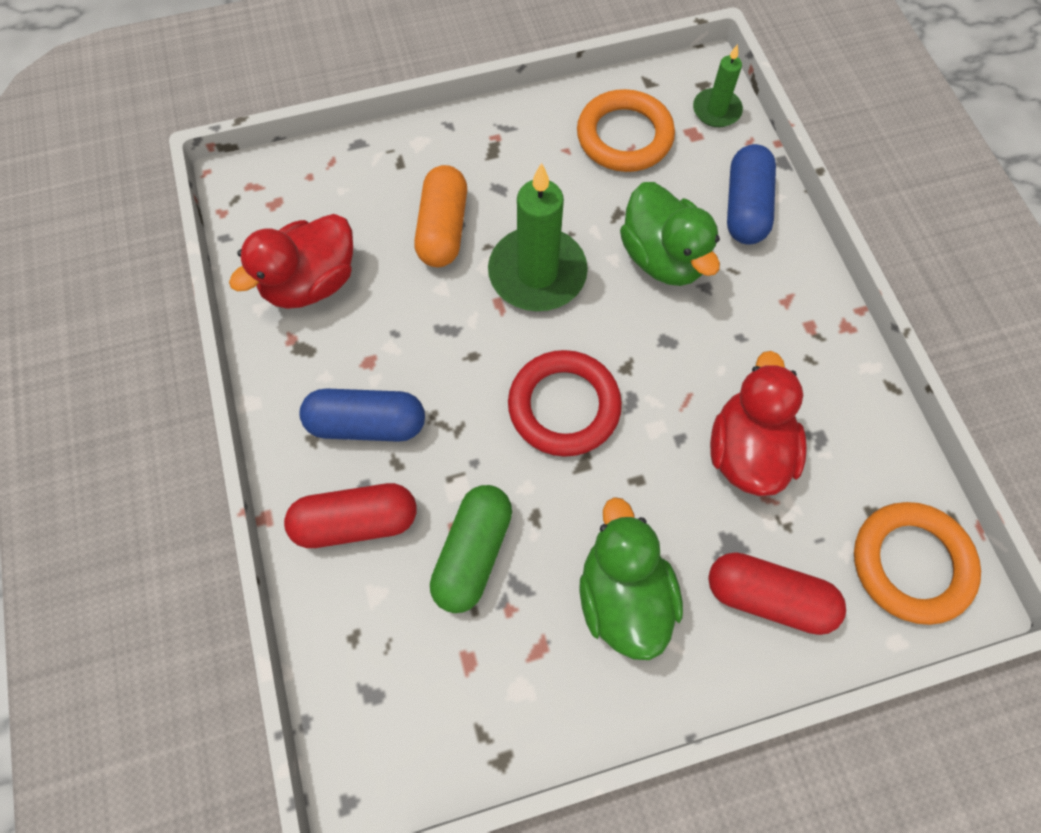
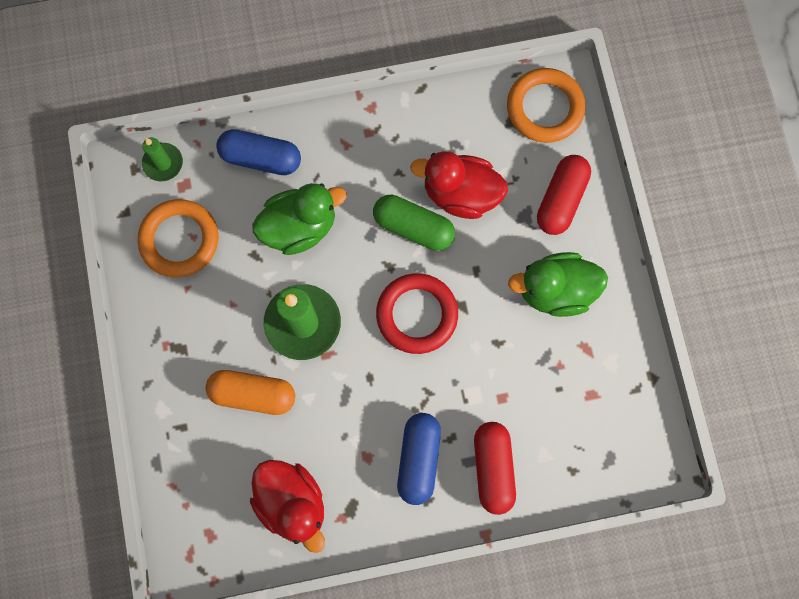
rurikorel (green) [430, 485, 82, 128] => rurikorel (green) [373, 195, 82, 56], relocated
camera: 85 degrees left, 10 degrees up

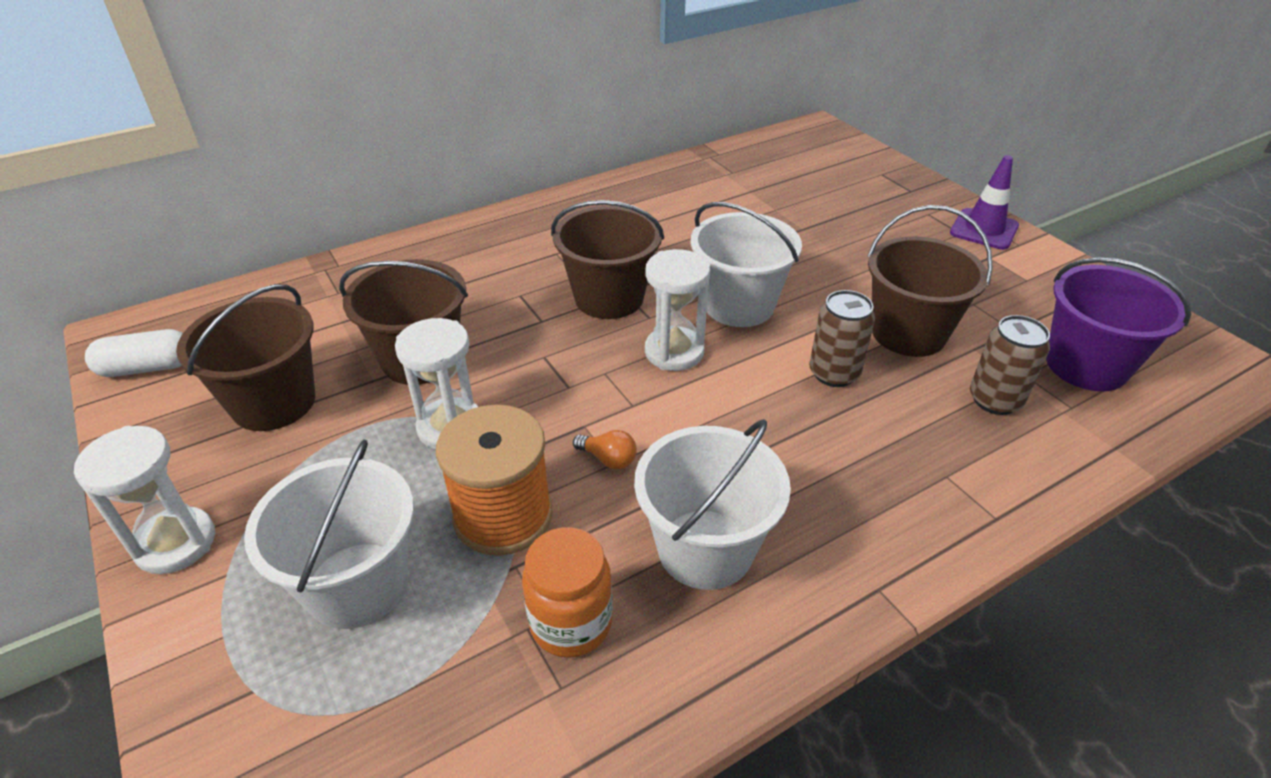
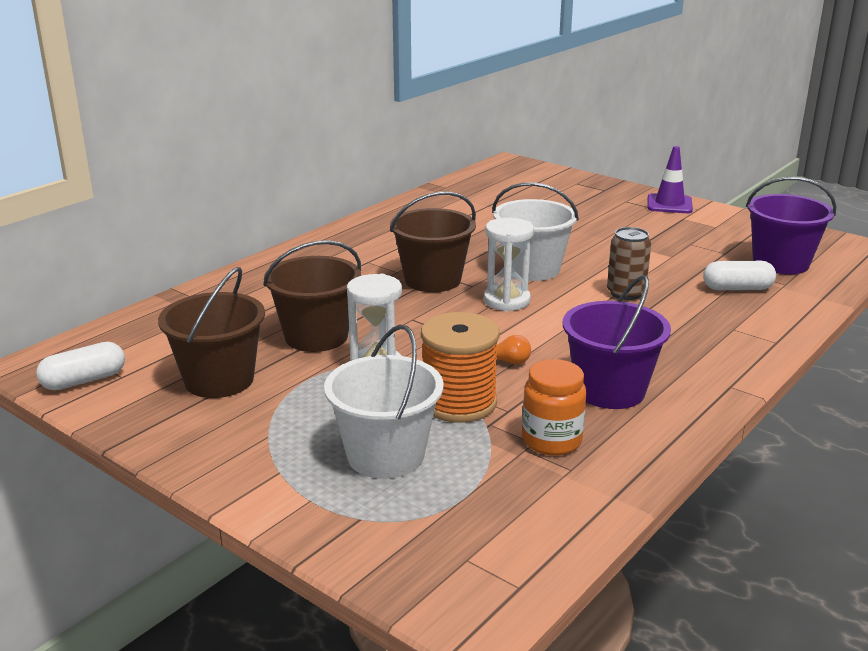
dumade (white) [74, 426, 141, 148] => nothing
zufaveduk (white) [634, 419, 157, 171] => zufaveduk (purple) [563, 275, 108, 134]
zufaveduk (brown) [868, 205, 125, 152] => nothing
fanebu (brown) [970, 315, 80, 100] => rurikorel (white) [703, 261, 73, 29]
camera: 20 degrees left, 15 degrees down

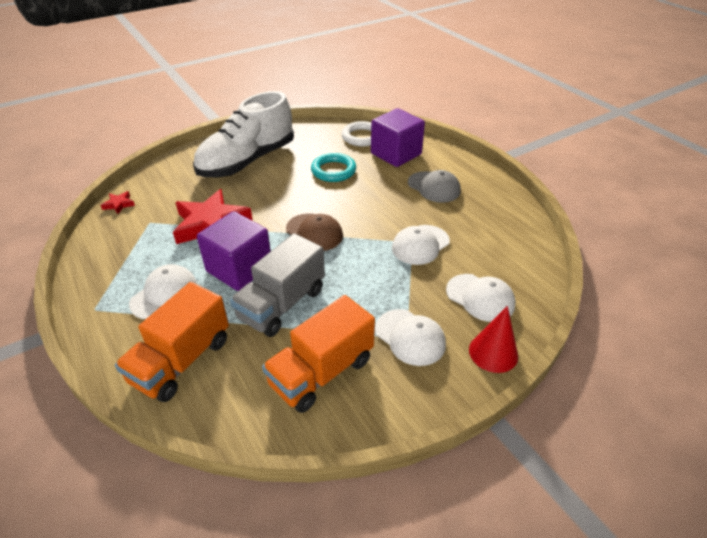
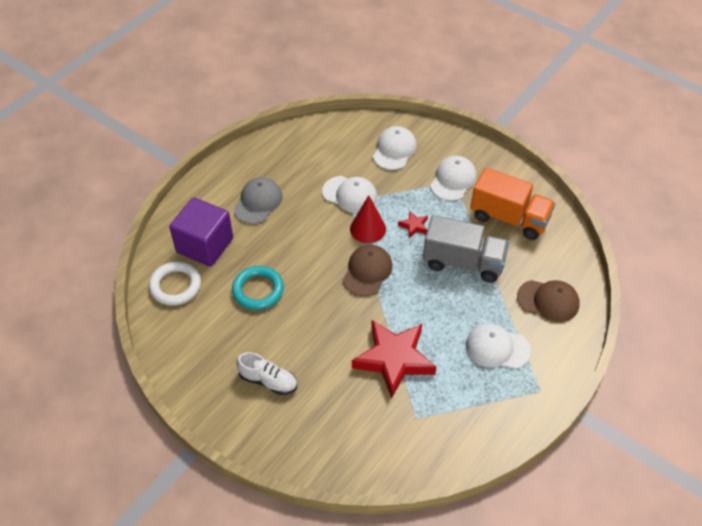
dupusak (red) [101, 191, 34, 23] => dupusak (red) [398, 211, 30, 27], relocated
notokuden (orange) [115, 282, 114, 120] => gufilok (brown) [517, 280, 63, 42]
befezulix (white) [193, 91, 101, 86] => befezulix (white) [236, 352, 61, 43], x0.44
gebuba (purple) [197, 211, 74, 80] => nothing
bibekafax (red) [469, 306, 49, 67] => bibekafax (red) [350, 195, 36, 48], relocated
camera: 110 degrees left, 10 degrees up

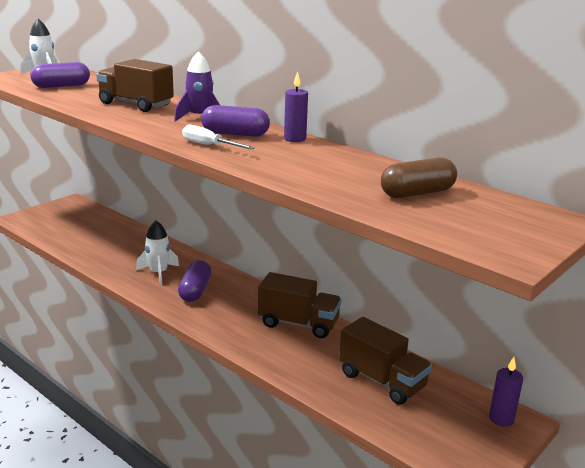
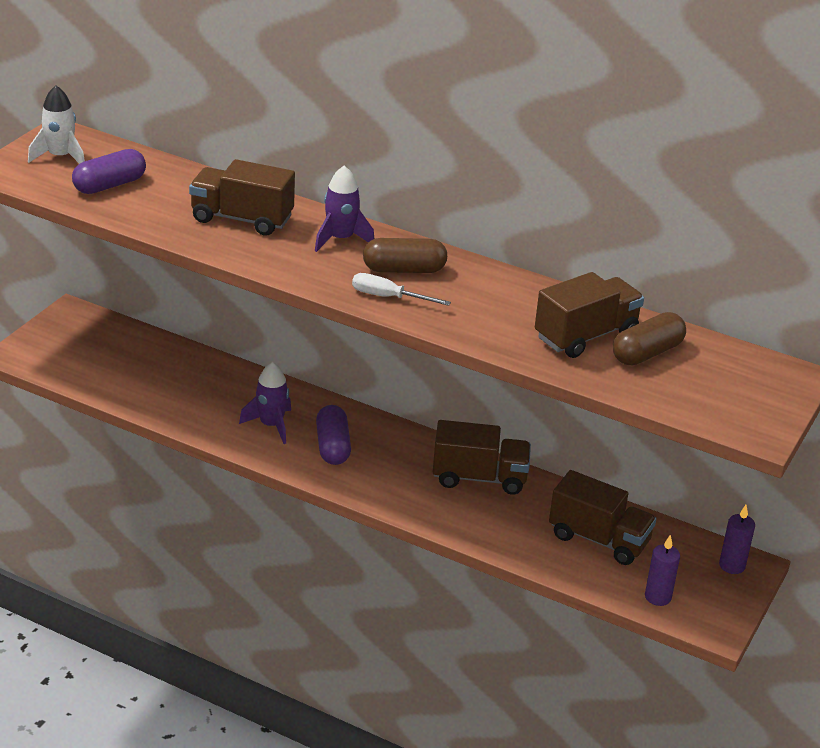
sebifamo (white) [136, 220, 43, 66] => sebifamo (purple) [239, 362, 52, 82]
rurikorel (purple) [201, 105, 69, 32] => rurikorel (brown) [363, 238, 84, 35]
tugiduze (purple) [284, 71, 24, 71] => tugiduze (purple) [645, 535, 35, 71], relocated
nothing => notokuden (brown) [535, 272, 109, 86]
camera: 15 degrees left, 10 degrees up

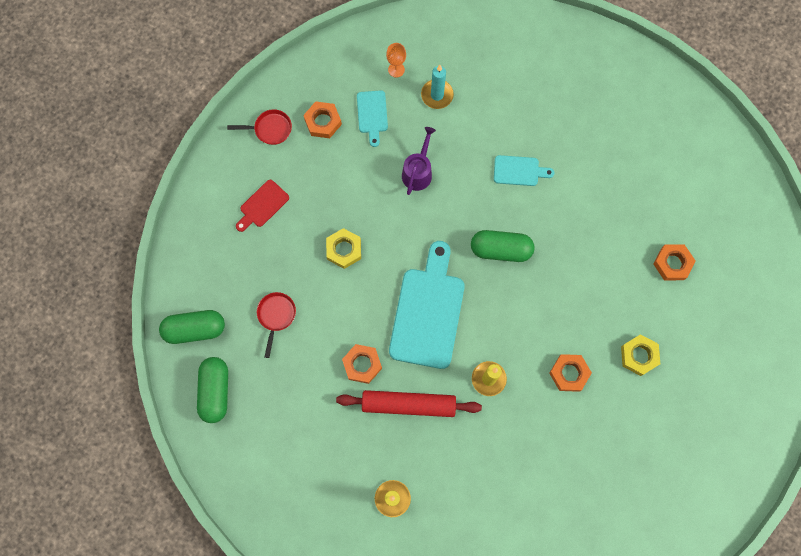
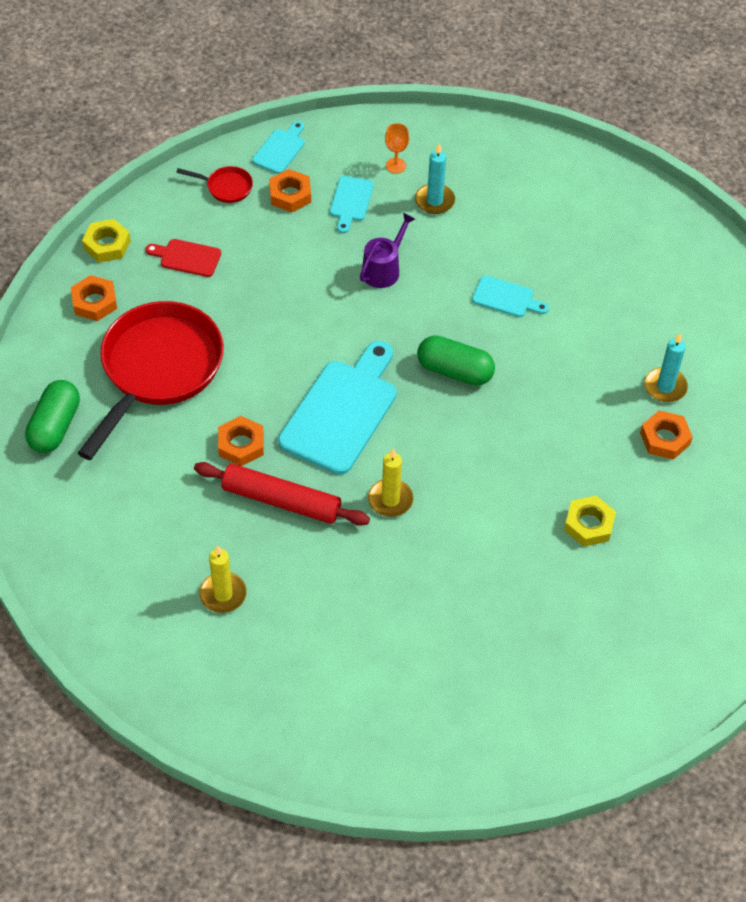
rurikorel (green) [159, 310, 66, 34] => nothing
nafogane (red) [236, 180, 53, 52] => nafogane (red) [145, 239, 76, 38], 45 degrees clockwise
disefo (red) [257, 292, 39, 66] => disefo (red) [78, 301, 146, 159], x2.49
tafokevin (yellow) [326, 228, 35, 41] => tafokevin (yellow) [82, 219, 49, 44], relocated
tafokevin (orange) [549, 354, 43, 38] => tafokevin (orange) [71, 275, 46, 46], relocated
nothing => nafogane (turquoise) [252, 121, 53, 53]
nothing => tugiduze (turquoise) [644, 333, 44, 69]
camera: 15 degrees right, 20 degrees down

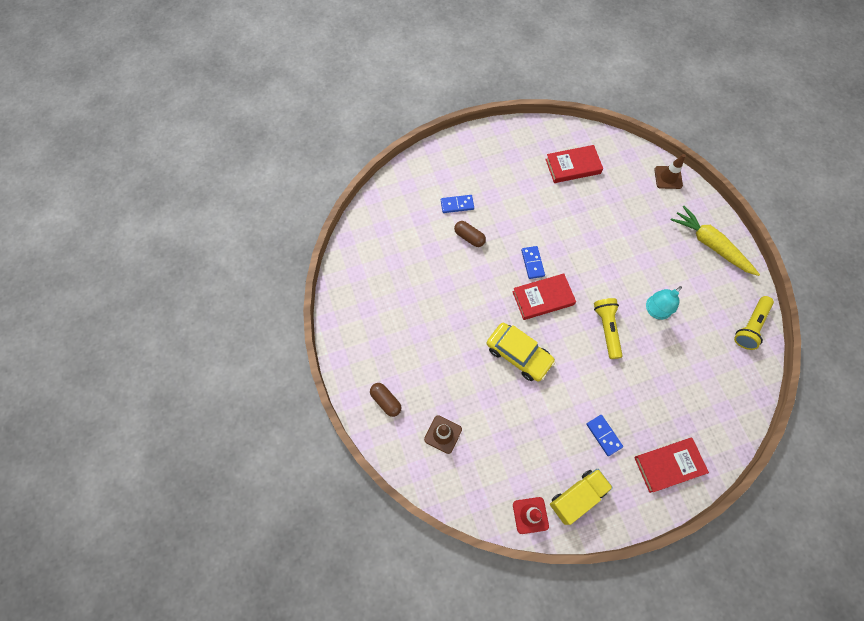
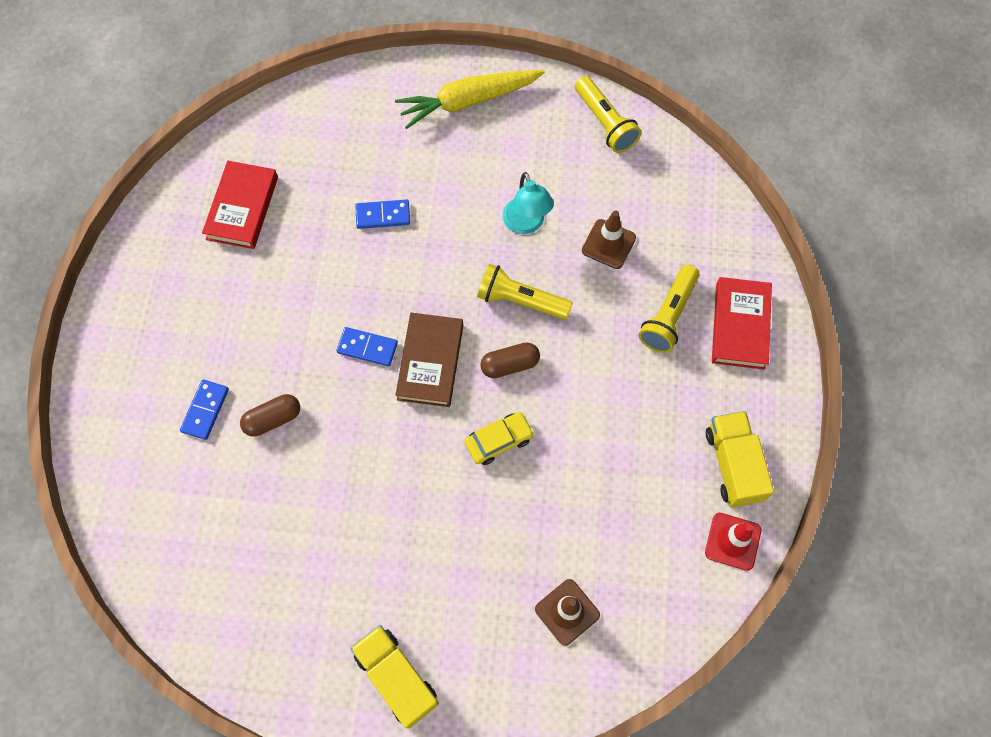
rurikorel (brown) [370, 383, 31, 34] => rurikorel (brown) [480, 342, 60, 36], relocated
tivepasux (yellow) [487, 323, 68, 59] => tivepasux (yellow) [465, 412, 69, 53], x0.61
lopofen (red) [512, 273, 64, 47] => lopofen (brown) [395, 313, 68, 94]
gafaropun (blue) [586, 415, 37, 41] => gafaropun (blue) [355, 200, 55, 29], relocated
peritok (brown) [654, 154, 32, 35] => peritok (brown) [582, 211, 54, 58], relocated
nothing => notokuden (yellow) [350, 625, 89, 104]
nothing => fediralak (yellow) [639, 265, 61, 88]
camera: 65 degrees left, 0 degrees up

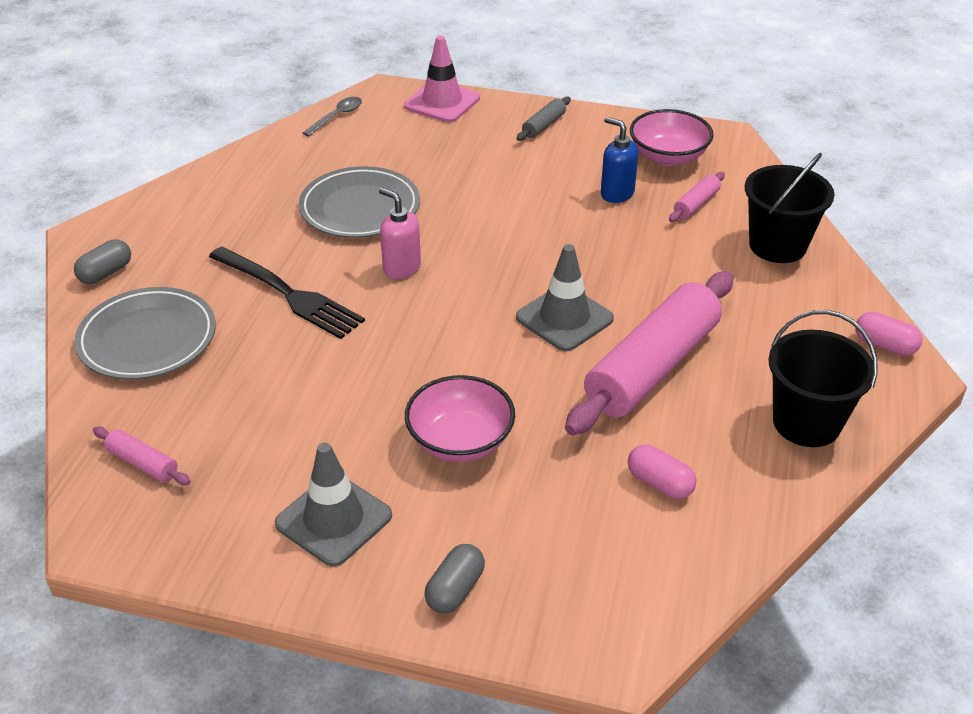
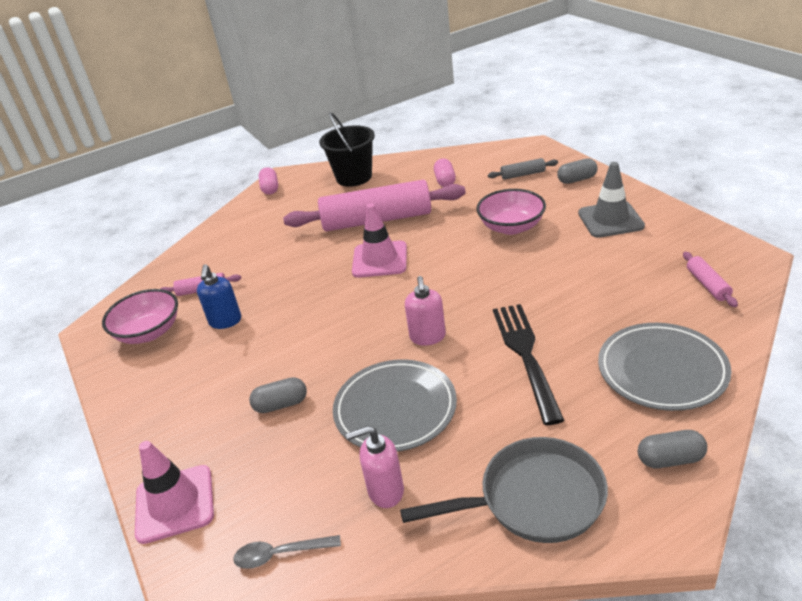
peritok (grey) [516, 244, 98, 107] => peritok (pink) [352, 203, 55, 75]
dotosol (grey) [517, 97, 54, 44] => dotosol (grey) [488, 158, 70, 22], relocated
zufaveduk (black) [745, 153, 90, 110] => nothing
nothing => rurikorel (grey) [249, 377, 58, 36]
nothing => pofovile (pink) [346, 426, 58, 82]
nothing => disefo (grey) [400, 437, 208, 106]
camera: 130 degrees left, 5 degrees down

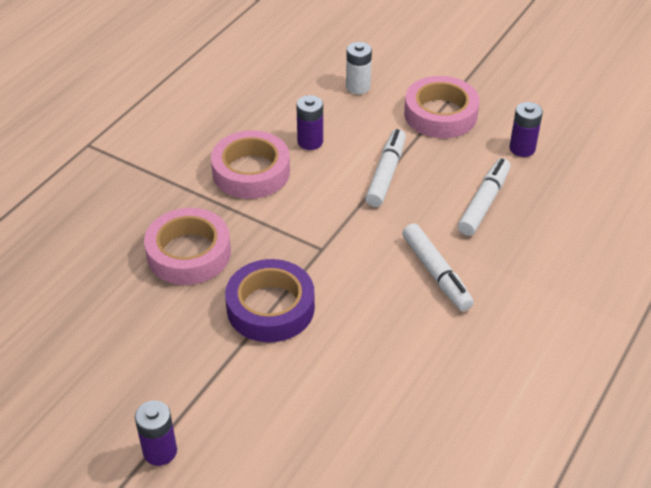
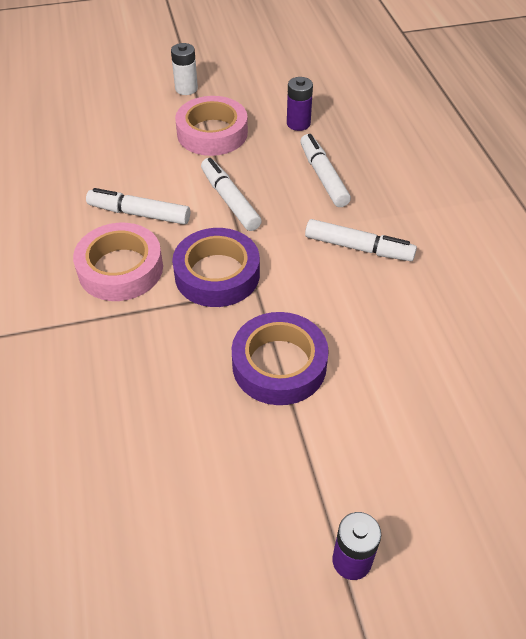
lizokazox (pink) [144, 208, 87, 77] => nothing
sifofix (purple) [296, 95, 27, 55] => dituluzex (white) [86, 188, 104, 37]
sifofix (white) [346, 42, 26, 52] => sifofix (white) [171, 43, 27, 52], relocated
nothing => lizokazox (purple) [172, 228, 88, 79]
camera: 45 degrees left, 5 degrees up

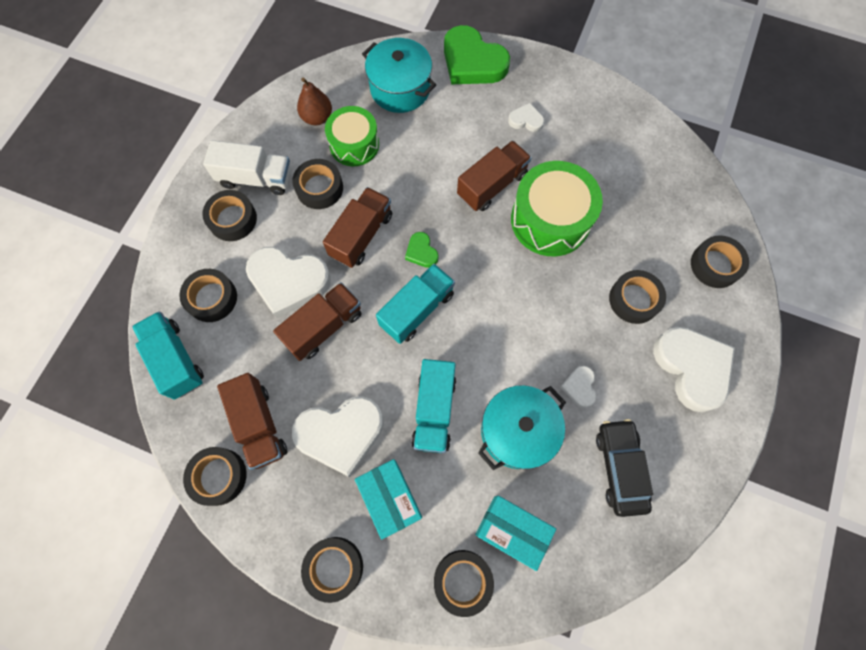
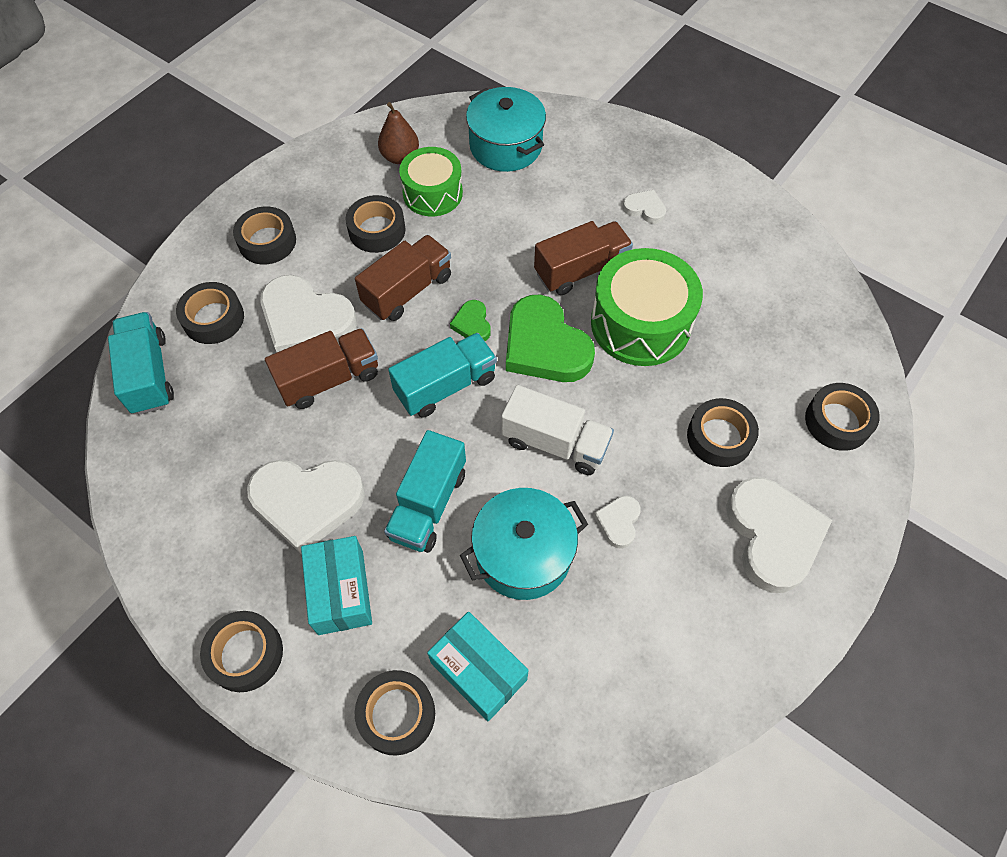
lizokazox (black) [183, 447, 64, 59] => nothing
notokuden (white) [203, 140, 88, 55] => notokuden (white) [501, 385, 113, 90], relocated
notokuden (brown) [217, 373, 70, 97] => nothing
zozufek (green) [444, 25, 66, 59] => zozufek (green) [506, 295, 89, 87], relocated
tivepasux (black) [596, 419, 57, 98] => nothing
camera: 15 degrees right, 10 degrees down

